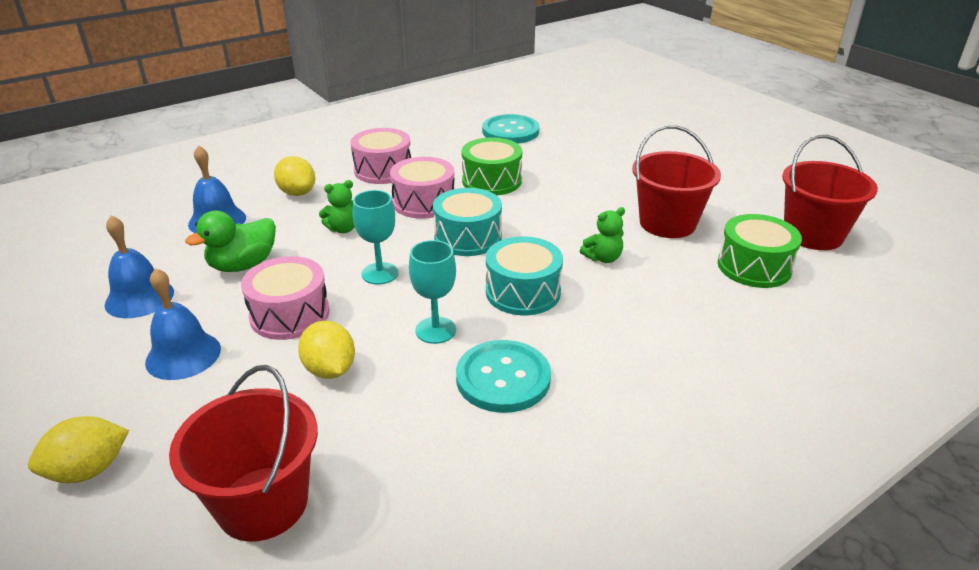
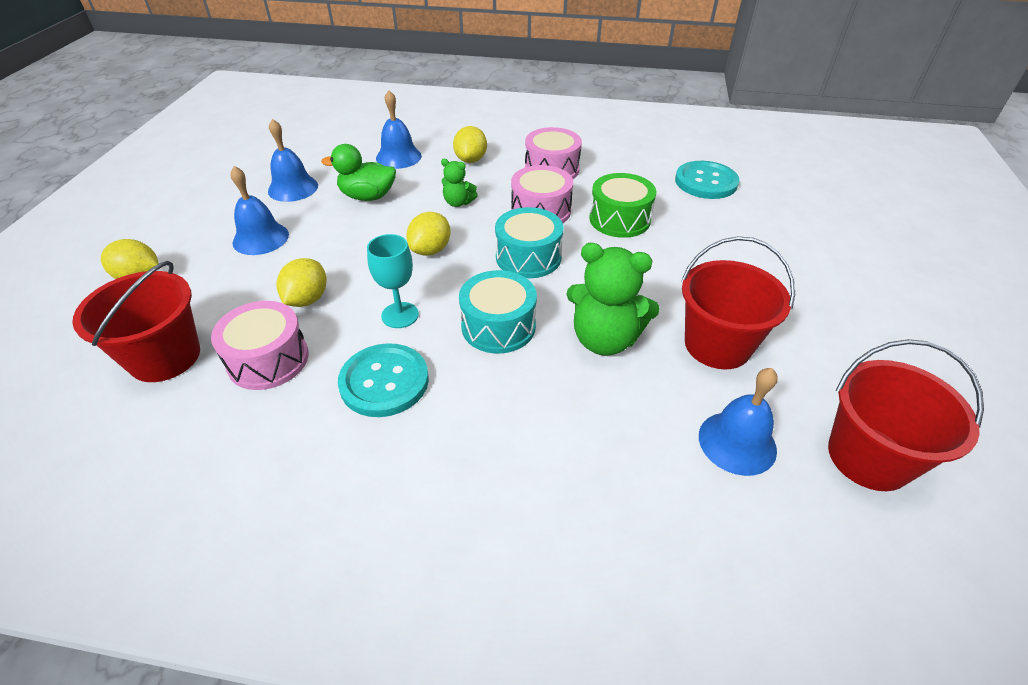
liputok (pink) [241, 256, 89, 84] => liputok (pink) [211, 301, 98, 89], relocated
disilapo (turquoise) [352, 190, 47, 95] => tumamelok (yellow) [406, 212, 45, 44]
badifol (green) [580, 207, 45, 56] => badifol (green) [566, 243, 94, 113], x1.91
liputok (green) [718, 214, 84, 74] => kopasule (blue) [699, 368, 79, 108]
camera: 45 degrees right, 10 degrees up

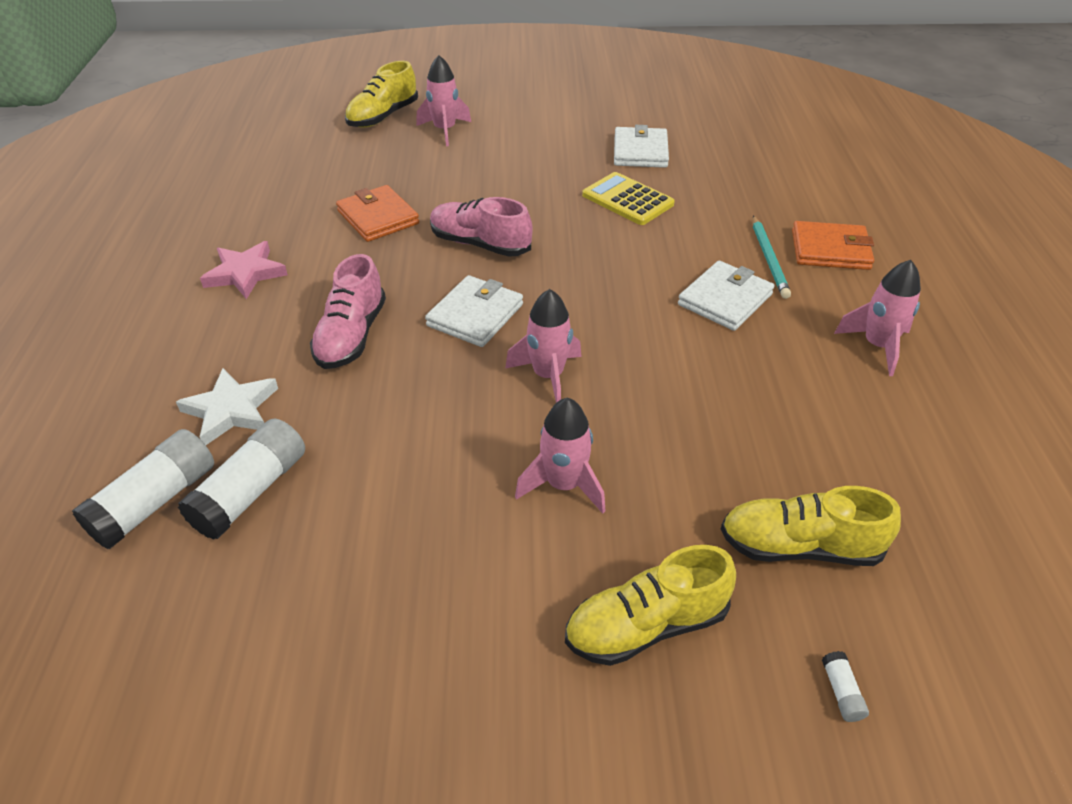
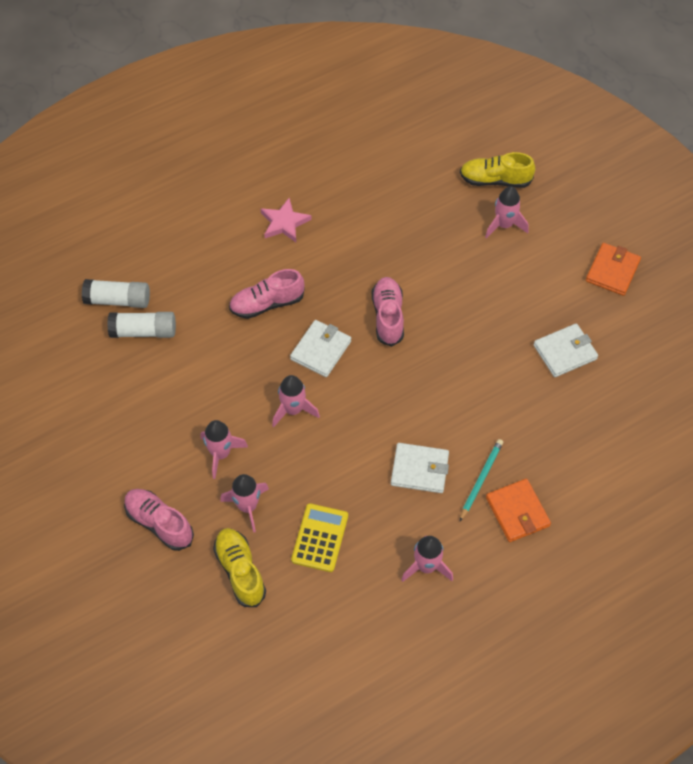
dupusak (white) [176, 368, 102, 77] => nothing
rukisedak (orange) [336, 185, 83, 57] => rukisedak (orange) [586, 243, 55, 53], relocated
rukisedak (white) [425, 275, 98, 72] => rukisedak (white) [290, 320, 61, 57], 60 degrees counterclockwise
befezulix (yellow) [565, 545, 171, 121] => befezulix (pink) [124, 489, 70, 62]
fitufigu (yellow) [582, 172, 93, 53] => fitufigu (yellow) [291, 503, 57, 69], relocated
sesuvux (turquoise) [753, 216, 38, 83] => sesuvux (turquoise) [460, 439, 43, 82], 150 degrees clockwise
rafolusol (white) [822, 651, 47, 71] => nothing
nothing => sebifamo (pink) [220, 474, 49, 59]
camera: 60 degrees right, 15 degrees up

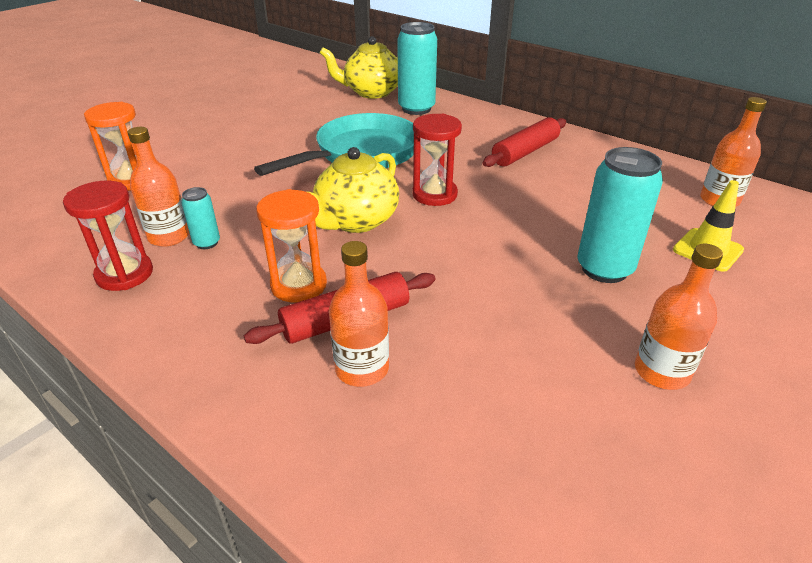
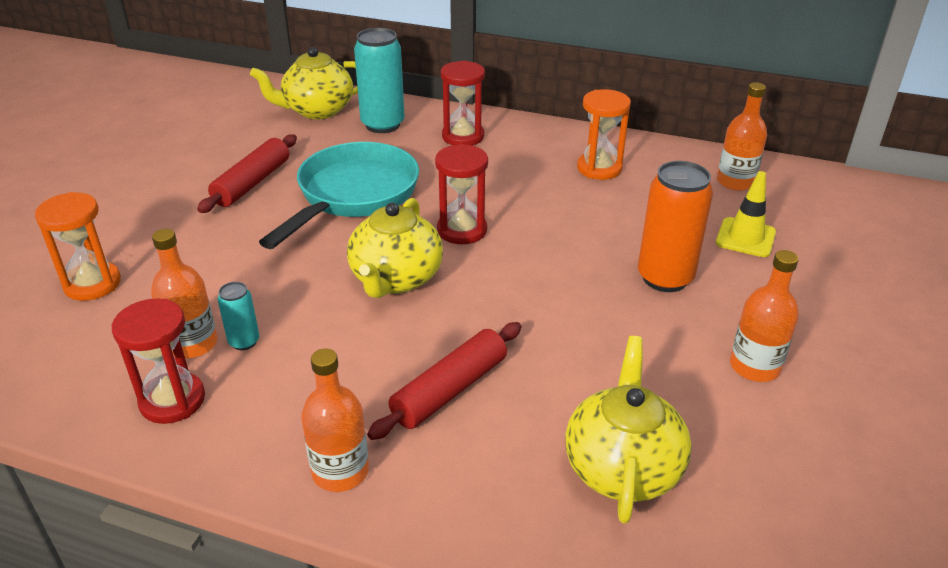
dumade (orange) [256, 189, 71, 113] => dumade (orange) [577, 89, 54, 91], relocated
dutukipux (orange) [329, 241, 60, 146] => dutukipux (orange) [301, 348, 68, 144], relocated
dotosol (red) [482, 117, 84, 50] => dotosol (red) [197, 134, 100, 79], relocated
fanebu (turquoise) [577, 147, 86, 136] => fanebu (orange) [638, 161, 75, 131]
nothing => dumade (red) [441, 61, 44, 85]
nothing => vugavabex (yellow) [565, 336, 127, 188]
camera: 20 degrees left, 0 degrees up

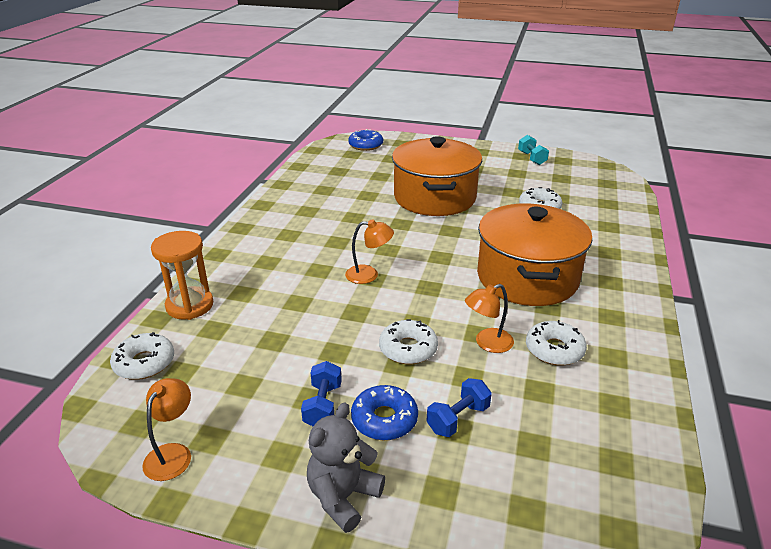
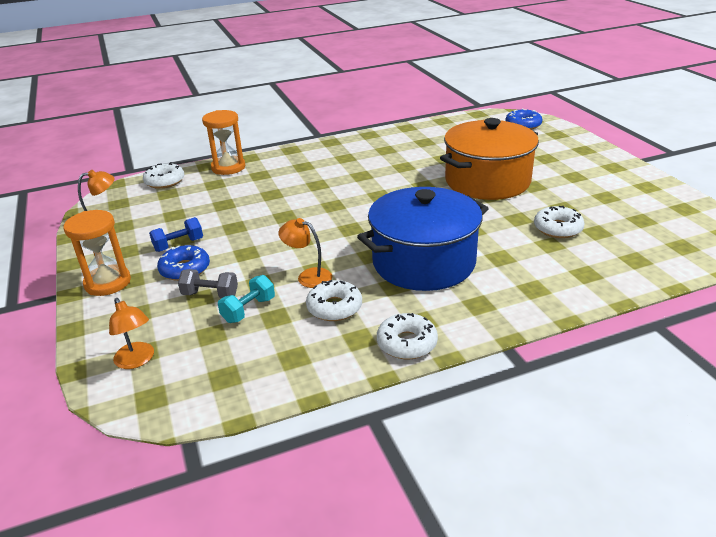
badifol (grey) [307, 403, 78, 130] => dumade (orange) [63, 210, 68, 86]
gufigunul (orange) [345, 219, 49, 65] => gufigunul (orange) [109, 298, 45, 71], relocated
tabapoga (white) [379, 319, 59, 45] => tabapoga (white) [377, 313, 61, 46], relocated
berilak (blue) [426, 378, 66, 59] => berilak (grey) [178, 269, 60, 29]
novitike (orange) [477, 204, 115, 102] => novitike (blue) [357, 187, 132, 104]
berilak (turquoise) [518, 135, 31, 30] => berilak (turquoise) [218, 275, 57, 48], relocated
camera: 55 degrees right, 0 degrees up

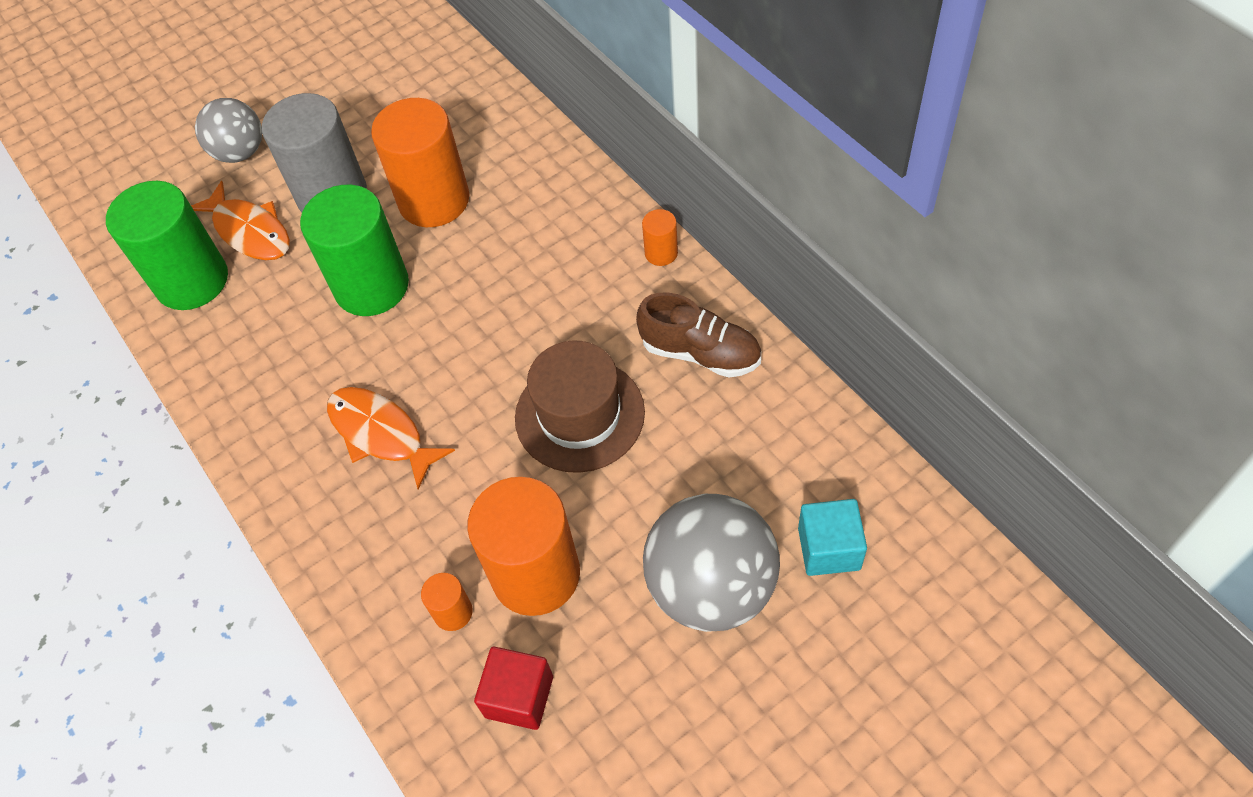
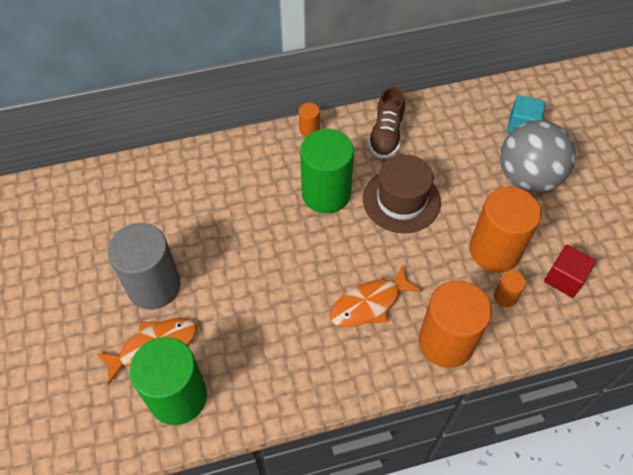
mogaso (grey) [195, 98, 67, 65] => nothing
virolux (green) [300, 185, 109, 131] => virolux (green) [300, 129, 54, 84], relocated
virolux (orange) [371, 98, 98, 129] => virolux (orange) [418, 281, 74, 87], relocated
befezulix (brown) [636, 293, 125, 85] => befezulix (brown) [368, 86, 37, 73], 150 degrees clockwise
camera: 75 degrees left, 0 degrees up

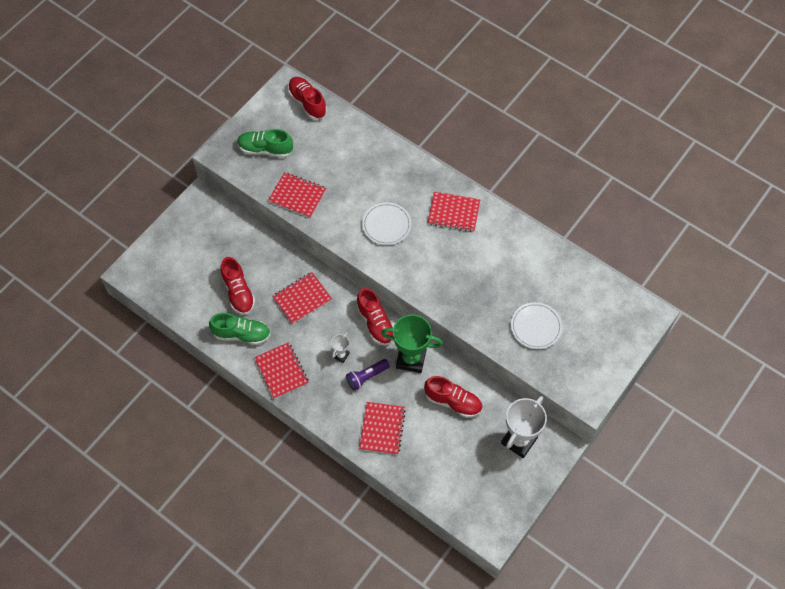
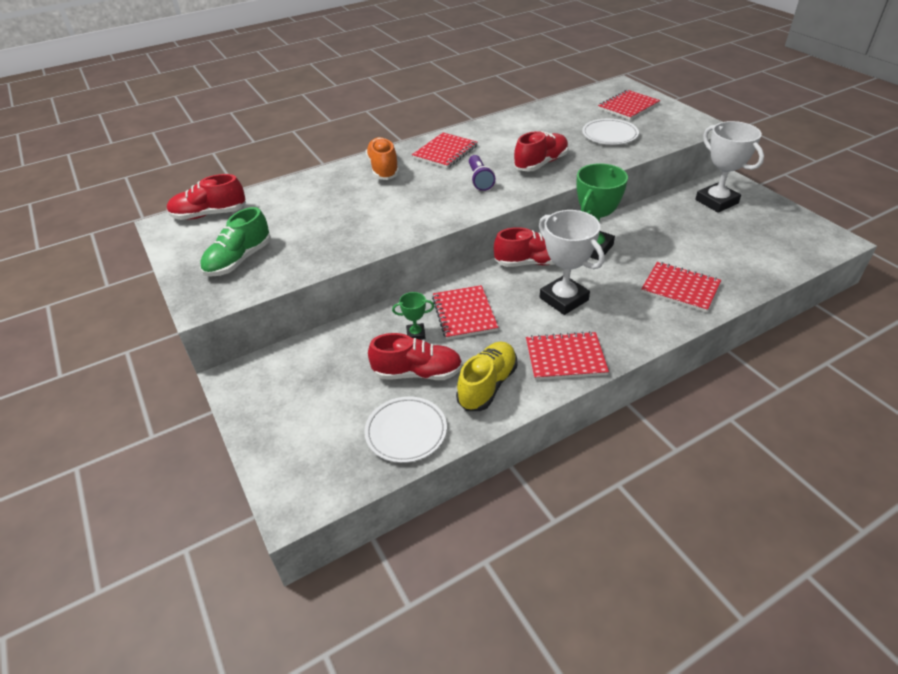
befezulix (green) [209, 313, 62, 32] => befezulix (yellow) [456, 341, 61, 70]
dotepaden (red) [268, 172, 58, 46] => dotepaden (red) [598, 90, 62, 30], relocated
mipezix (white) [331, 333, 18, 30] => mipezix (white) [539, 210, 65, 105], x2.07
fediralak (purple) [346, 359, 44, 32] => fediralak (purple) [469, 155, 26, 36], relocated
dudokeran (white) [362, 202, 49, 43] => dudokeran (white) [364, 396, 83, 67], relocated
befezulix (red) [424, 376, 58, 42] => befezulix (red) [514, 131, 55, 41], relocated
nothing => befezulix (orange) [365, 137, 34, 43]
nothing => mipezix (green) [392, 292, 42, 48]
camera: 65 degrees left, 20 degrees down

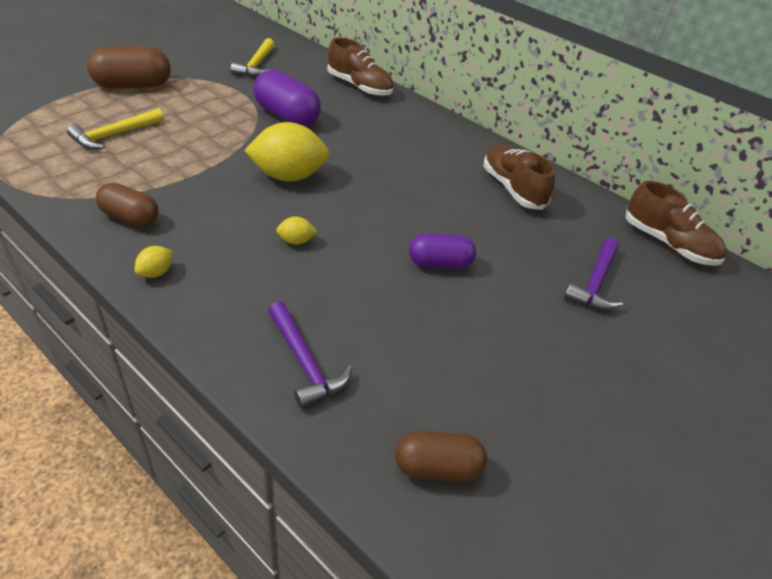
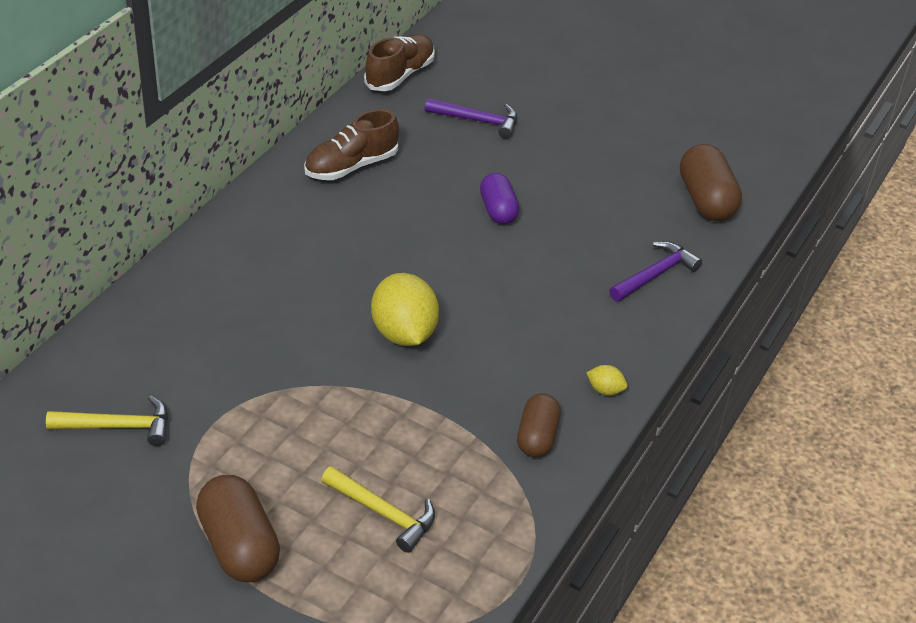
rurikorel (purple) [253, 70, 68, 56] => nothing
tumamelok (yellow) [276, 217, 41, 28] => nothing
befezulix (brown) [327, 37, 66, 59] => nothing
rurikorel (brown) [395, 431, 92, 51] => rurikorel (brown) [680, 144, 62, 77], x1.52
camera: 100 degrees left, 0 degrees up

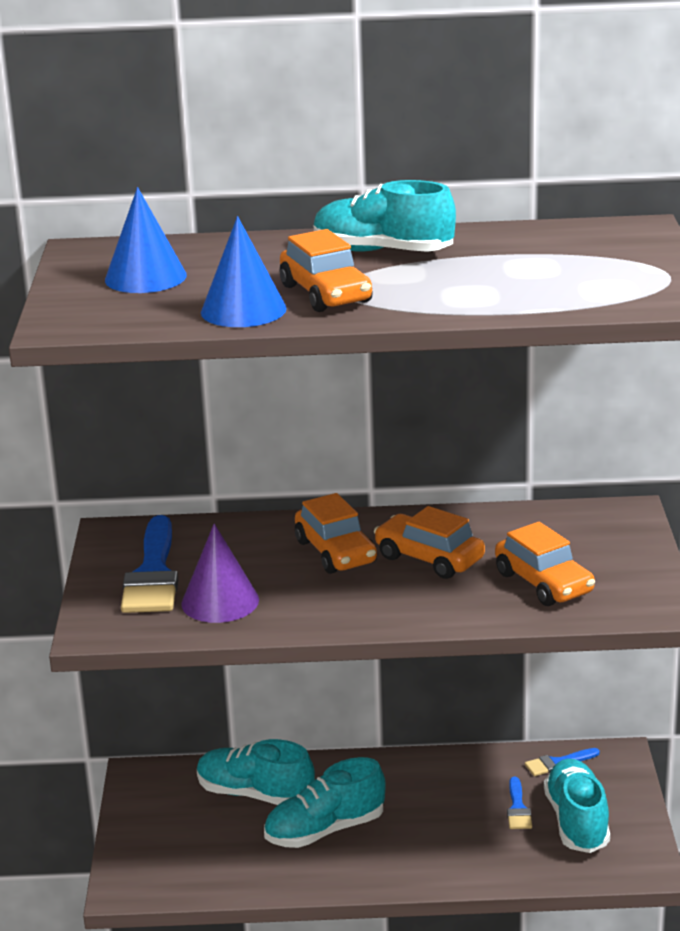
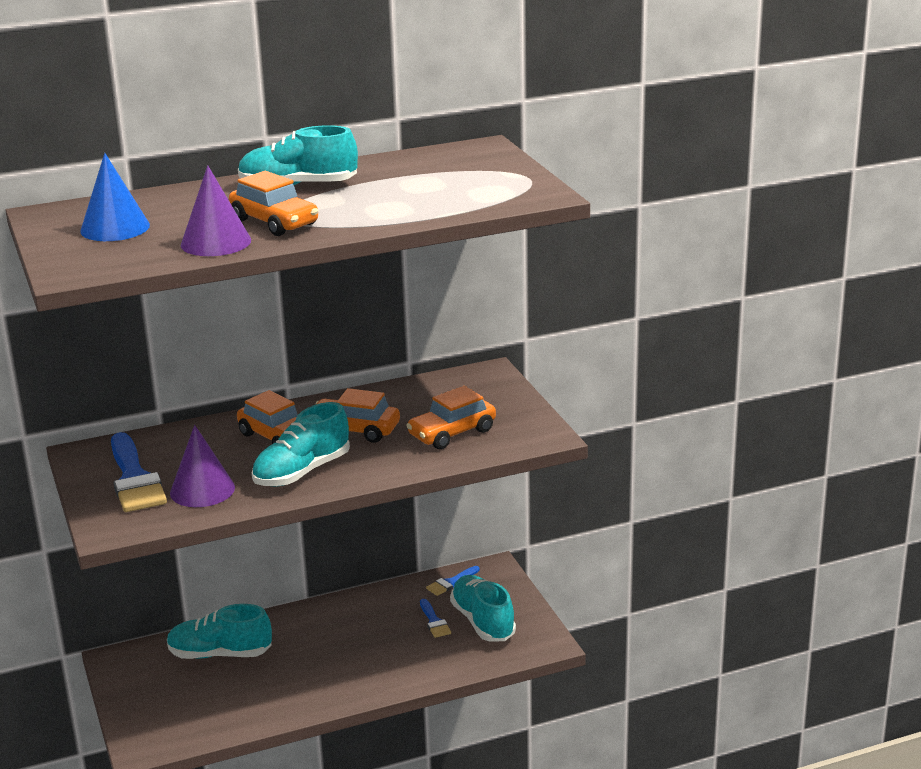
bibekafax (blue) [201, 216, 86, 111] => bibekafax (purple) [181, 165, 70, 91]
befezulix (turquoise) [264, 757, 122, 91] => befezulix (turquoise) [252, 402, 98, 84], relocated
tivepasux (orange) [495, 522, 100, 84] => tivepasux (orange) [406, 386, 90, 63], 105 degrees clockwise
camera: 20 degrees left, 0 degrees up

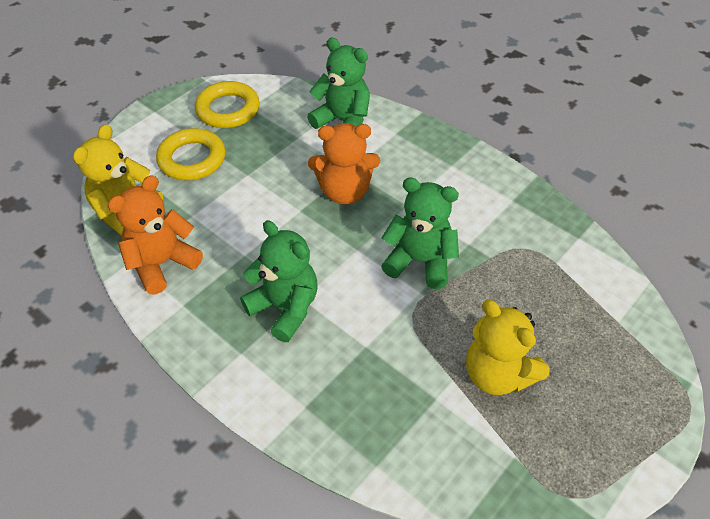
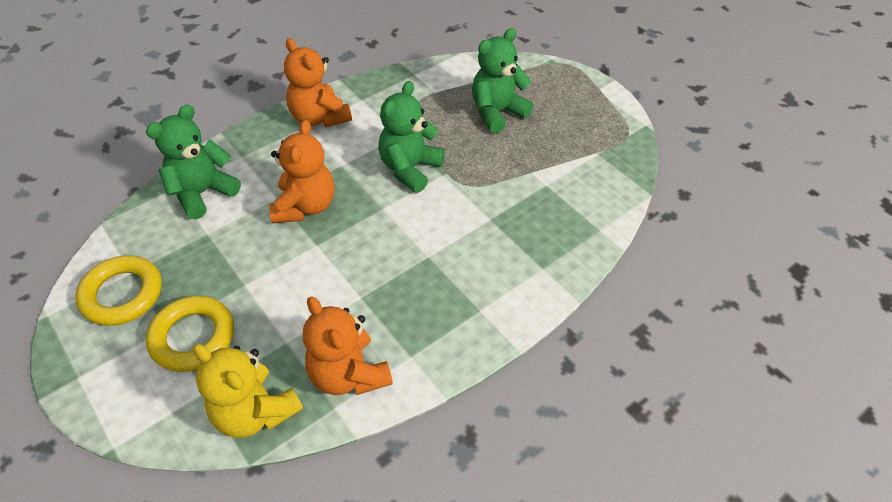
badifol (green) [240, 220, 78, 122] => badifol (green) [472, 28, 61, 105], relocated
badifol (yellow) [466, 300, 84, 95] => nothing
nothing => badifol (orange) [284, 38, 68, 89]
camera: 80 degrees left, 0 degrees up

